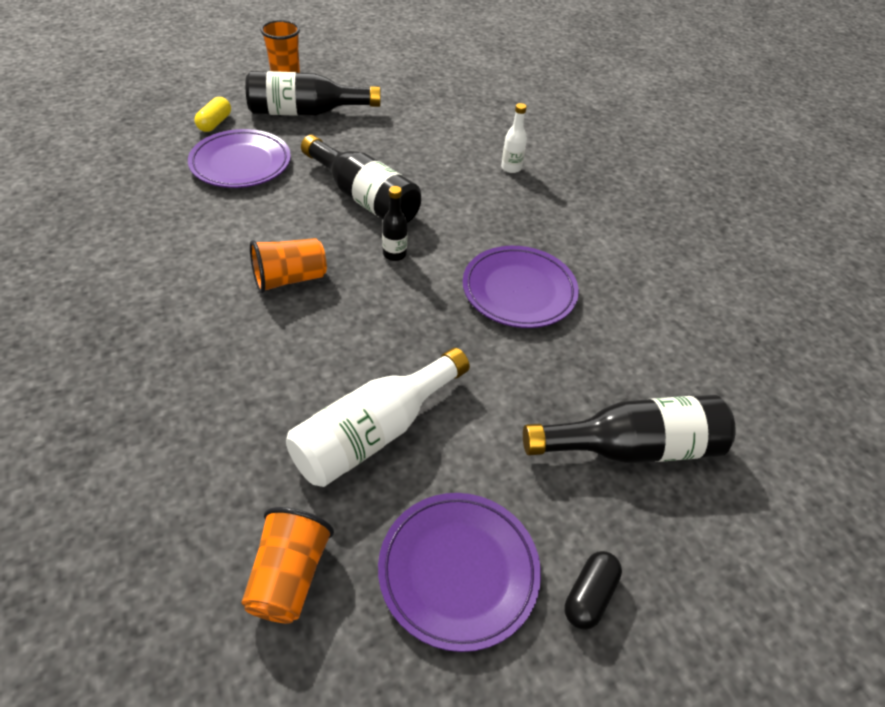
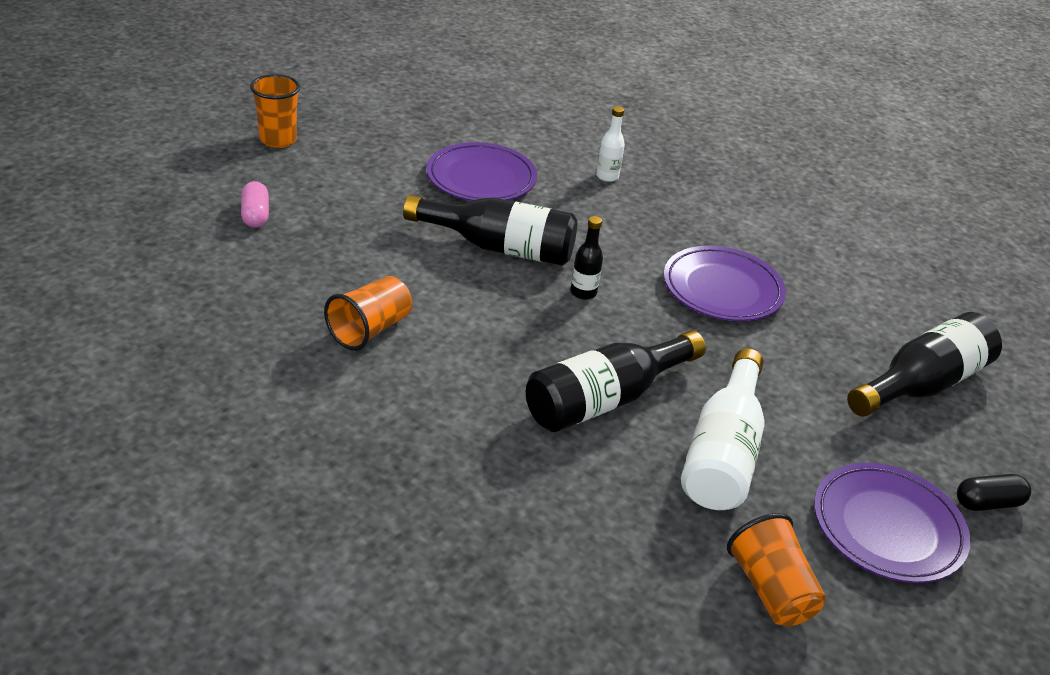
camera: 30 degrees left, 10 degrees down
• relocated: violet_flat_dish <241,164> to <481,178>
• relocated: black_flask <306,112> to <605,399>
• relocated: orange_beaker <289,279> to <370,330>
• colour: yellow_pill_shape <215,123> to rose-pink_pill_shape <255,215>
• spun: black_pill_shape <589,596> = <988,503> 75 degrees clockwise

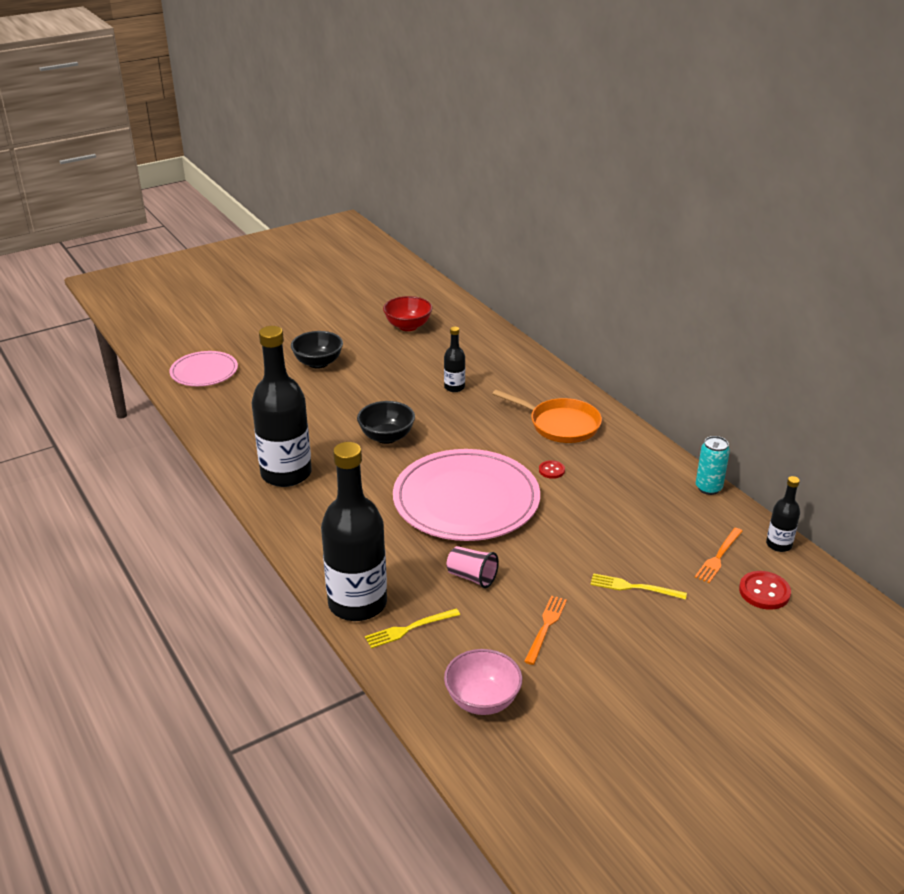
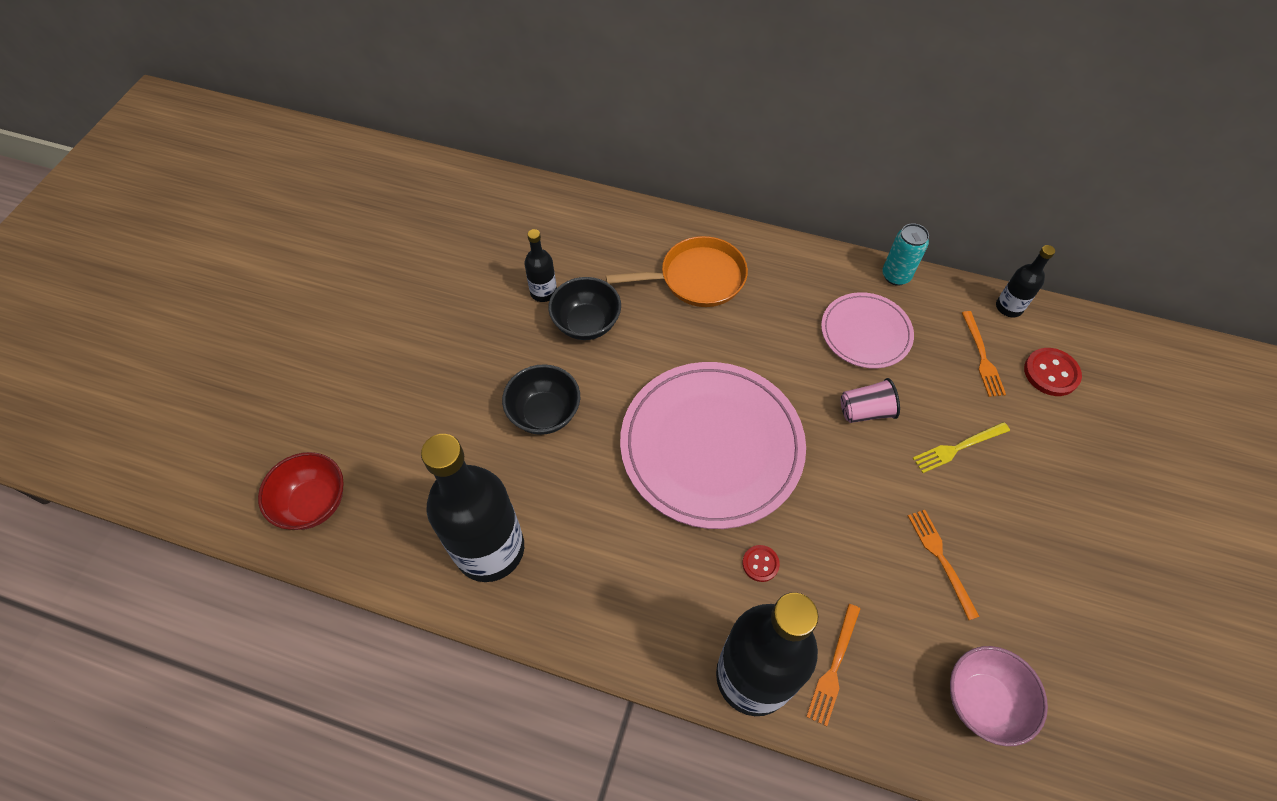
camera: 40 degrees left, 25 degrees up
• relocated: rose-pink_flat_dish <204,372> to <865,332>
• relocated: black_deep_dish <318,363> to <586,323>
• relocated: scarlet_deep_dish <408,326> to <313,503>
• relocated: rose-pink_beaker <472,577> to <865,411>
• relocated: scarlet_shirt_button <551,470> to <760,564>
• colour: yellow_dinner_fork <409,628> to orange_dinner_fork <834,667>

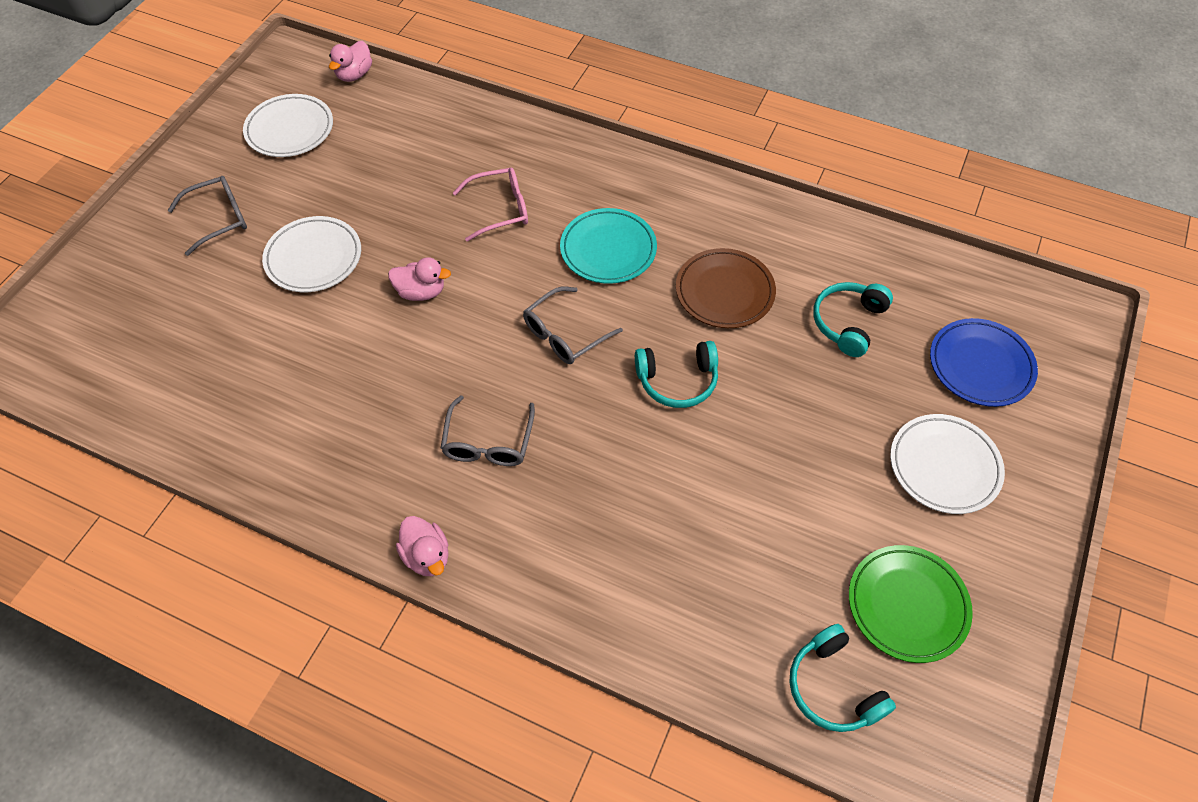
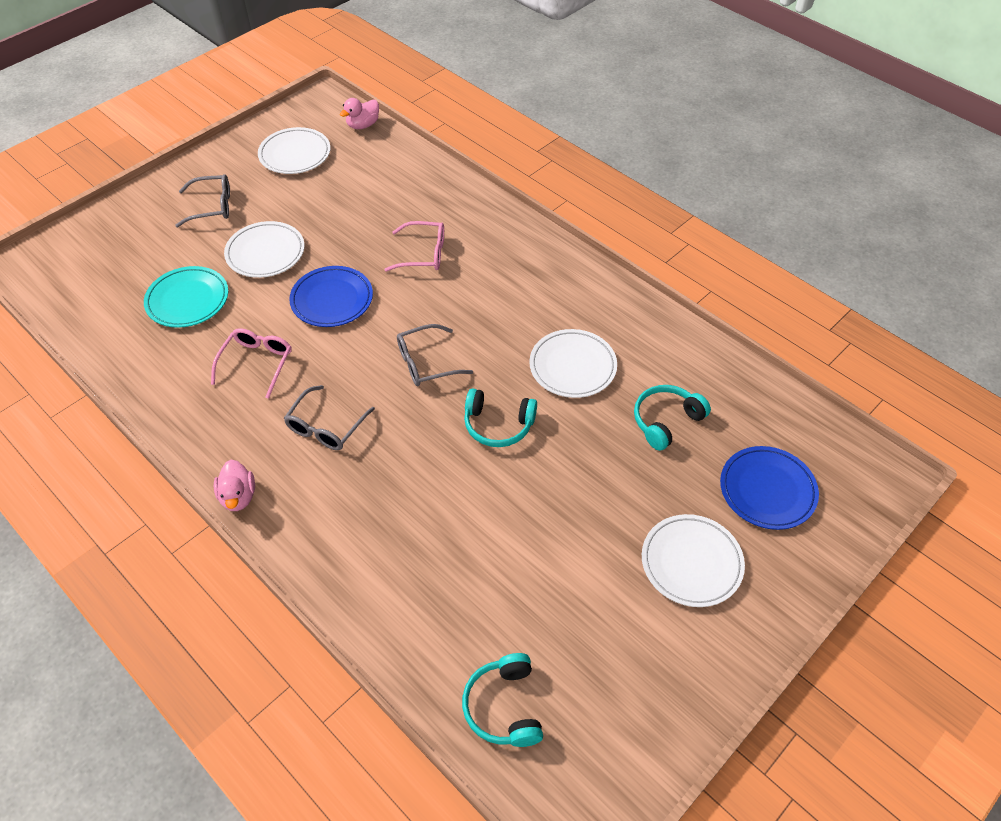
camera: 20 degrees right, 5 degrees down
• missing: emerald_flat_dish <907,605>
• appeared: rose-pink_eyeglasses <257,363>
• relocated: teal_flat_dish <608,249> to <188,300>
• exchanged: rose-pink_toy_duck <421,292> to cobalt_flat_dish <332,300>
• colour: dark_brown_flat_dish <724,292> to snow-white_flat_dish <572,366>

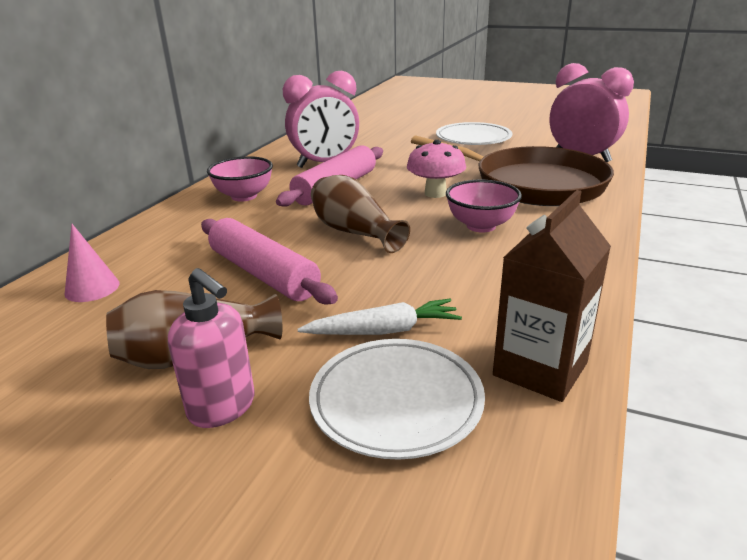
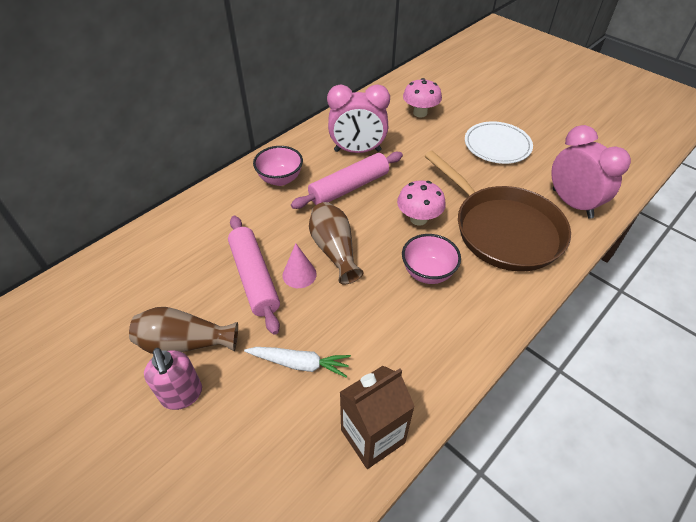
camera: 20 degrees right, 20 degrees up
• missing: snow-white_flat_dish <396,401>
• appeared: rose-pink_fungus <420,113>
• relocated: rose-pink_solid_cone <92,288> to <299,274>

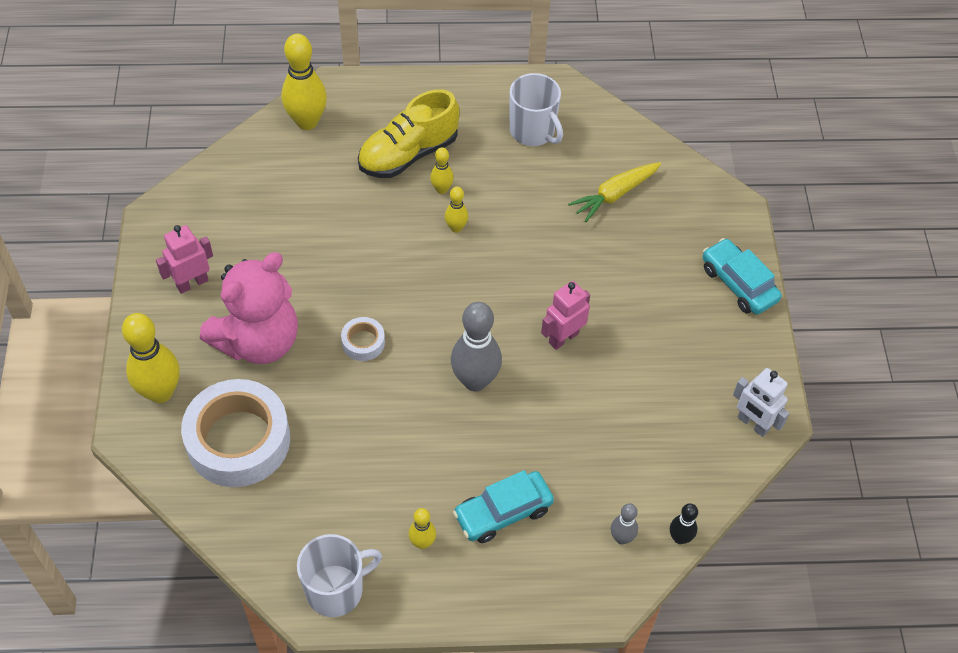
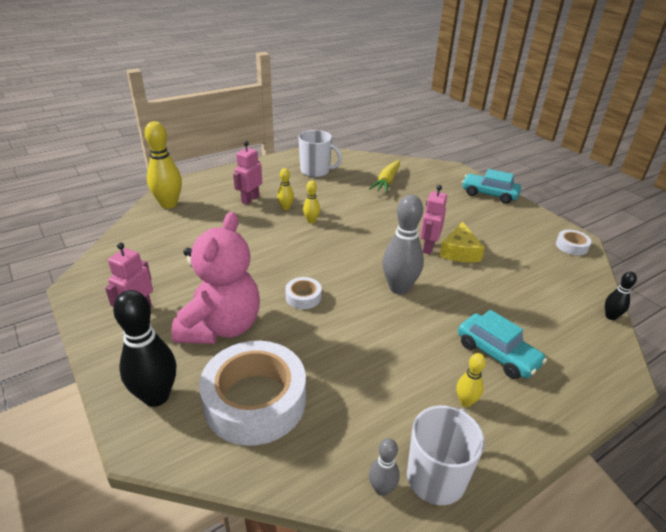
camera: 30 degrees left, 20 degrees down
• appeared: yellow_cheese <460,251>
• relocated: gray_skittle <621,538> to <381,488>
• exchanged: yellow_lace-up_shoe <408,154> to rose-pink_robot_figure <250,199>
• exchanged: snow-white_robot_figure <753,424> to snow-white_sticky_tape <571,246>
• colour: yellow_skittle <160,392> to black_skittle <156,396>
• spun: teal_toy_car <503,512> = <497,354> 75 degrees counterclockwise

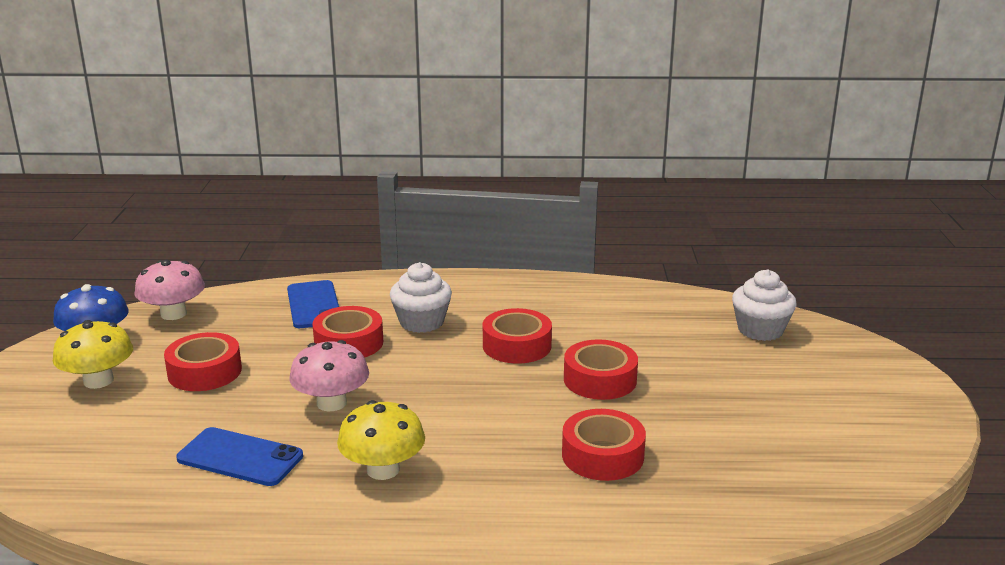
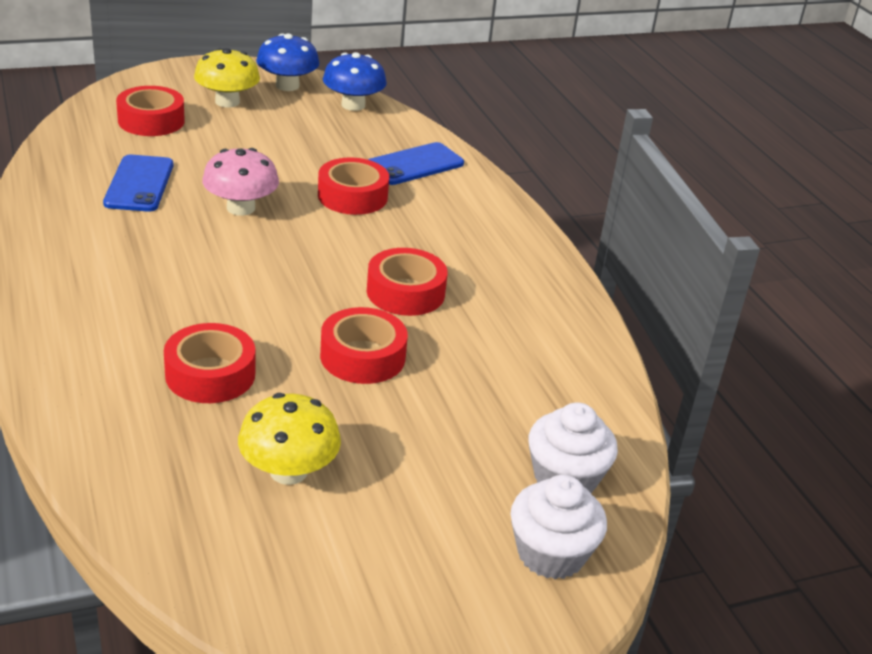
camera: 65 degrees right, 10 degrees up
• relocated: scarlet_sticky_tape <205,372> to <151,121>
• relocated: yellow_fungus <383,470> to <288,471>
• relocated: snow-white_cupcake <421,322> to <551,553>
• colour: rose-pink_fungus <173,314> to cobalt_fungus <353,105>

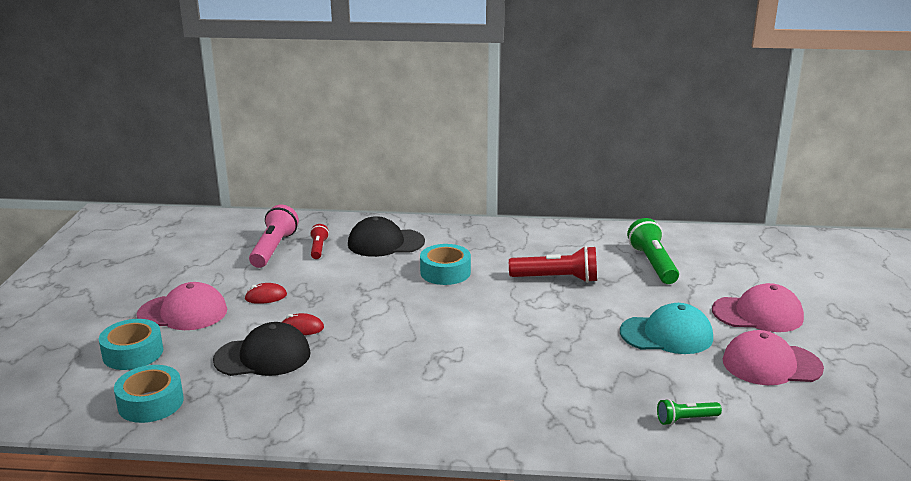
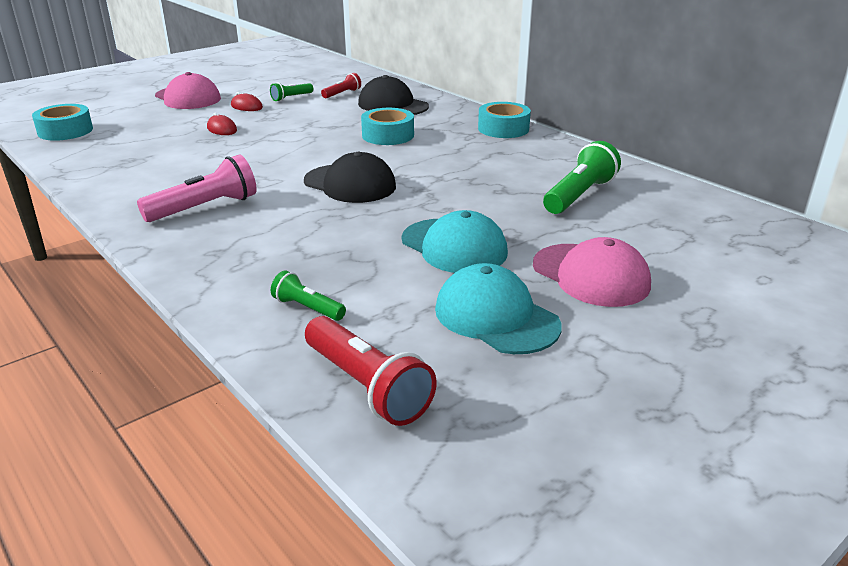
camera: 45 degrees right, 5 degrees up
• appeared: emerald_torch <291,98>
• relocated: teal_sticky_tape <133,353> to <503,129>
• relocated: black_cap <263,356> to <350,184>
• relocated: rose-pink_torch <274,249> to <205,208>
• relocated: scarlet_torch <557,279> to <366,386>
• colour: rose-pink_cap <771,364> to teal_cap <496,317>

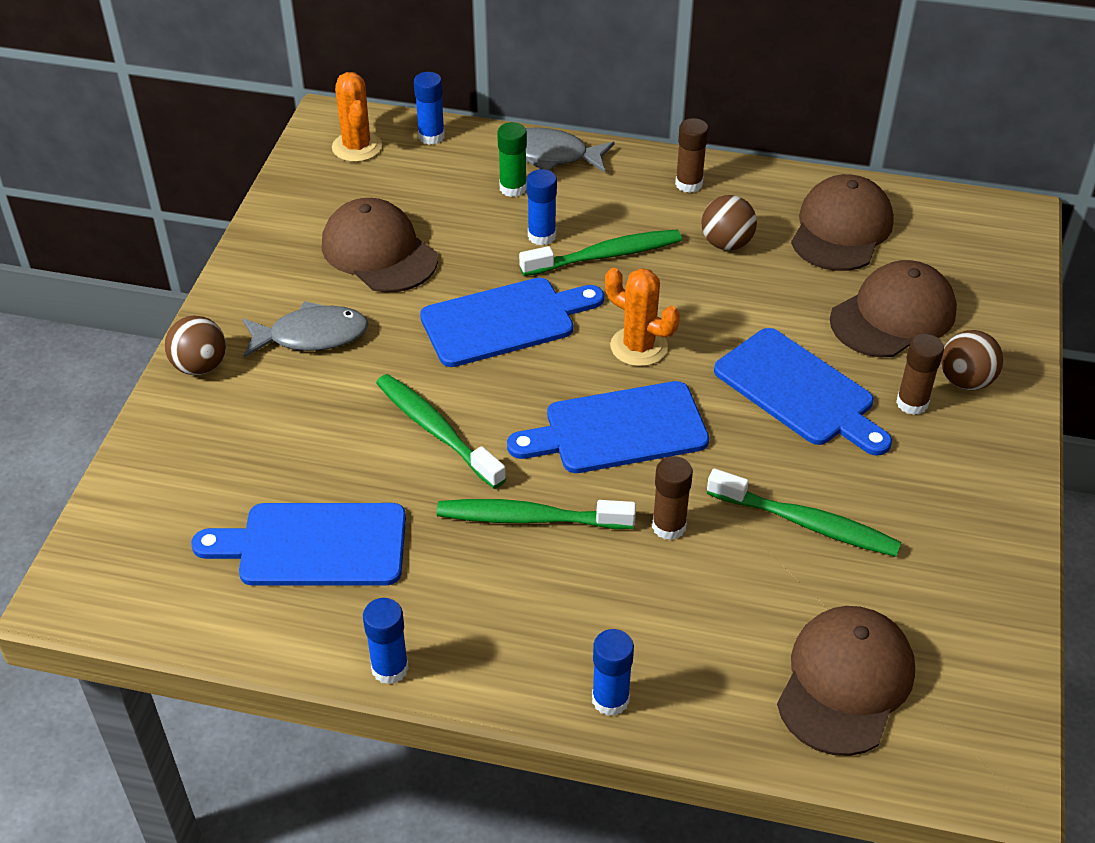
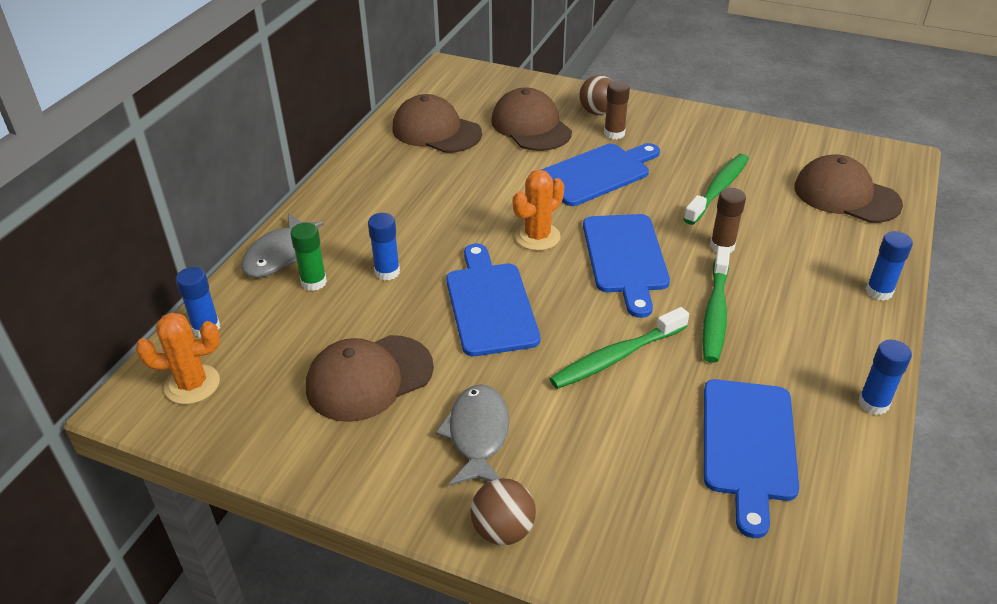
camera: 80 degrees left, 5 degrees down
• missing: emerald_toothbrush <606,255>
• missing: dark_brown_glue <689,184>
• missing: dark_brown_sphere <726,243>

